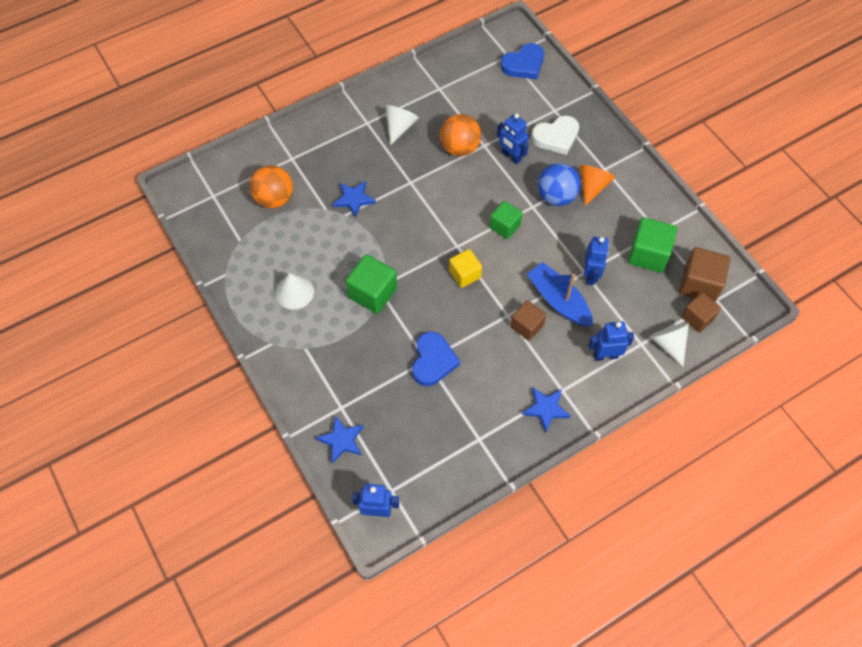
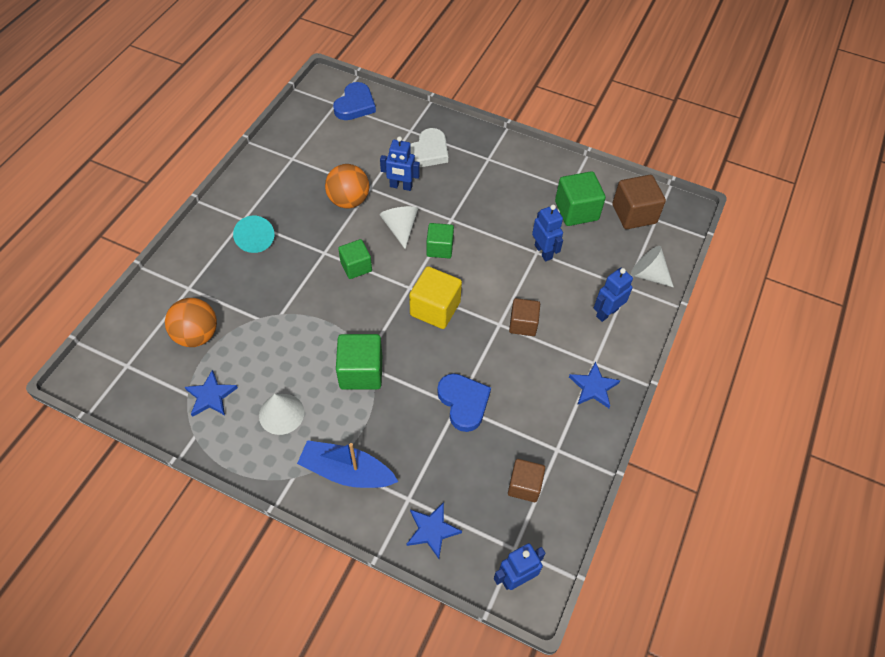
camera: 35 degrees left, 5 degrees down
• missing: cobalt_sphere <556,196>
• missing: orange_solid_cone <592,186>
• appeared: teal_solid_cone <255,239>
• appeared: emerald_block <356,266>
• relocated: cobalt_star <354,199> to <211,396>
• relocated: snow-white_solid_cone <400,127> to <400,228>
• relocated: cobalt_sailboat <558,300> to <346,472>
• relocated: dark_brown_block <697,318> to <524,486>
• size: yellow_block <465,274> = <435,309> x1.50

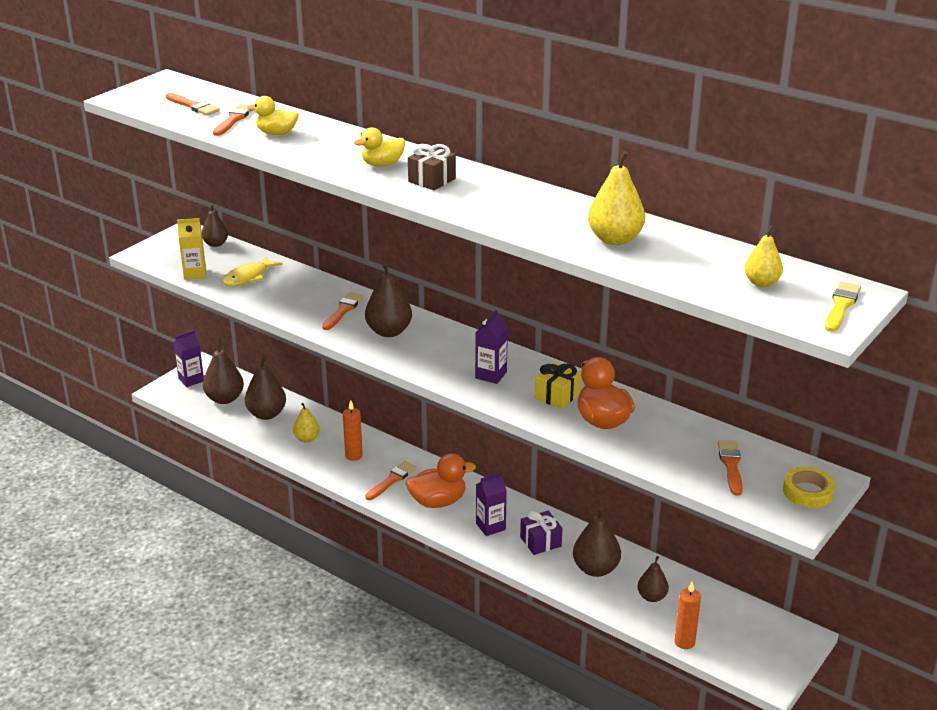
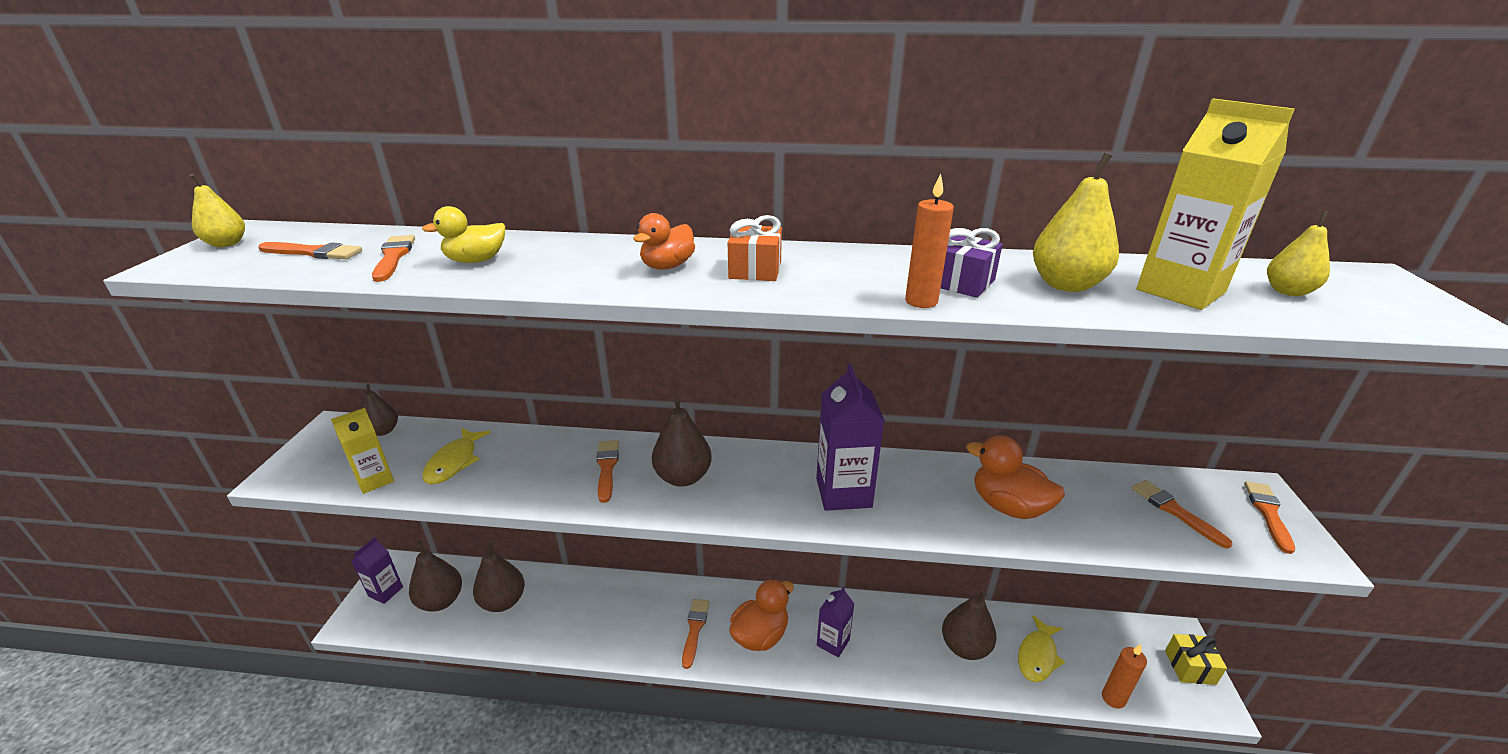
camera: 30 degrees left, 0 degrees up
• missing: yellow_paintbrush <841,306>
• appeared: yellow_carton <1180,291>
• relocated: yellow_pear <307,439> to <226,244>
• relocated: orange_candle <353,456> to <921,301>
• relocated: violet_wrapped_gift <540,542> to <962,283>
• relocated: yellow_wrapped_gift <557,396> to <1190,667>
• exchanged: dark_brown_pear <652,597> to yellow_toy_fish <1037,656>
• exchanged: yellow_sticky_tape <808,492> to orange_paintbrush <1268,513>
• colour: yellow_toy_duck <382,164> to orange_toy_duck <667,266>
• colour: dark_brown_wrapped_gift <432,180> to orange_wrapped_gift <755,270>
• size: violet_carton <491,375> = <843,493> x1.63

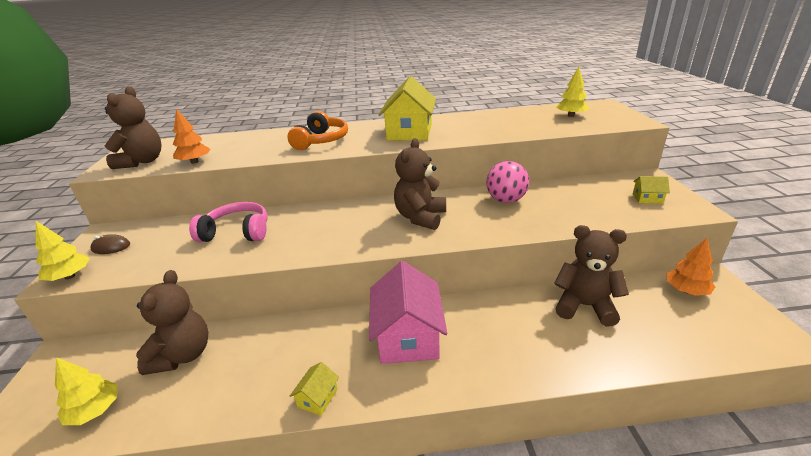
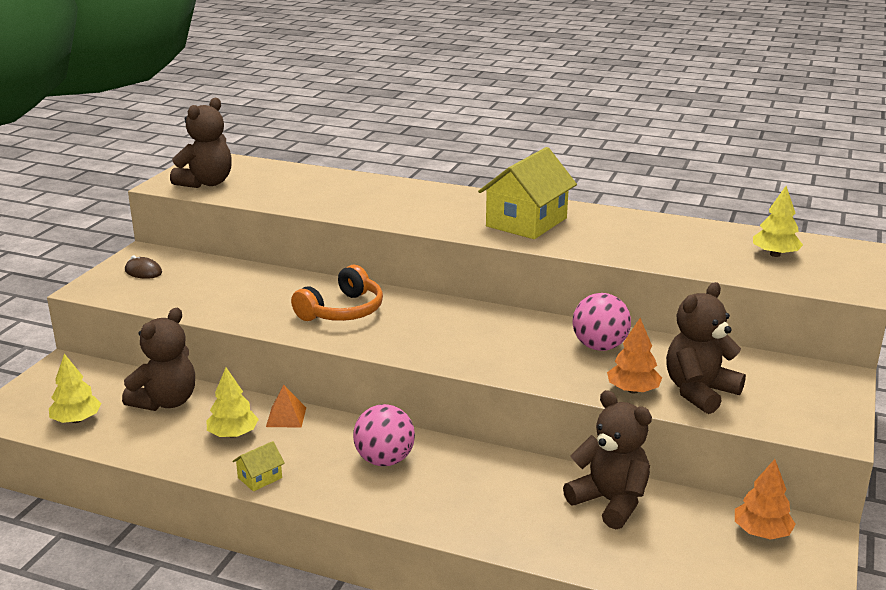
camera: 25 degrees right, 5 degrees down
• missing: rose-pink_headset <237,232>
• missing: yellow_cottage <647,198>
• appeared: orange_pyramid <286,417>
• relocated: yellow_fir_tree <70,276> to <233,434>
• relocated: orange_fir_tree <194,162> to <633,390>
• relocated: orange_headset <321,140> to <342,311>
• relocated: dark_brown_teddy_bear <420,217> to <699,392>
• exchanged: rose-pink_cottage <408,336> to rose-pink_sphere <384,460>

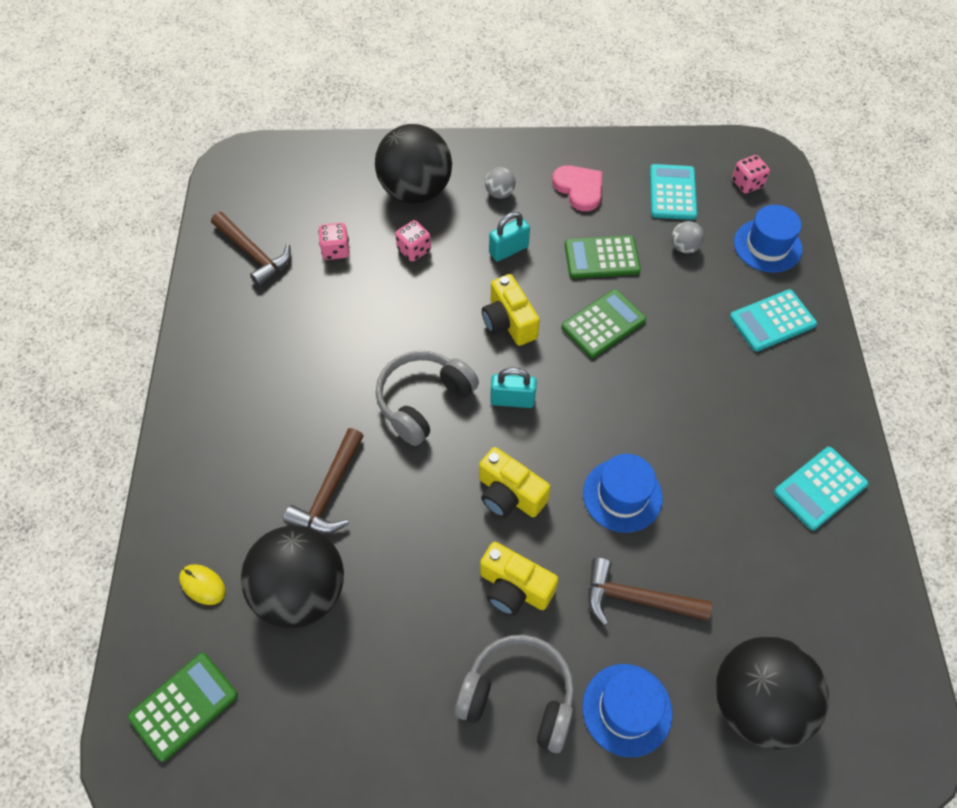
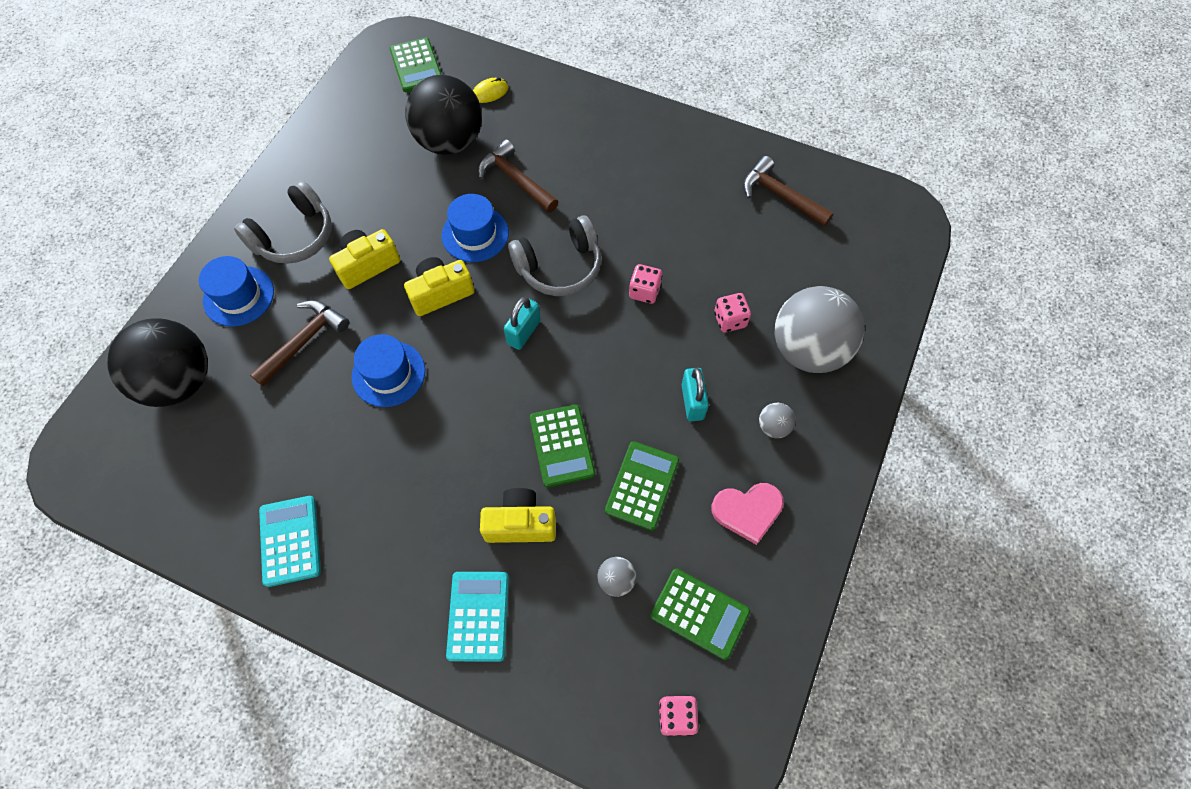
camera: 115 degrees right, 5 degrees up
• relocated: rose-pink_game_die <336,250> to <644,291>
• relocated: yellow_photo_camera <509,322> to <520,523>
• relocated: cobalt_hat <767,246> to <475,234>
• colour: black_sphere <415,191> to gray_sphere <808,349>
• colour: teal_pocket_calculator <672,192> to emerald_pocket_calculator <699,613>
• spun: dark_brown_hammer <253,254> = <780,196> 60 degrees clockwise
• spun: gray_headset <423,401> = <559,267> 90 degrees clockwise

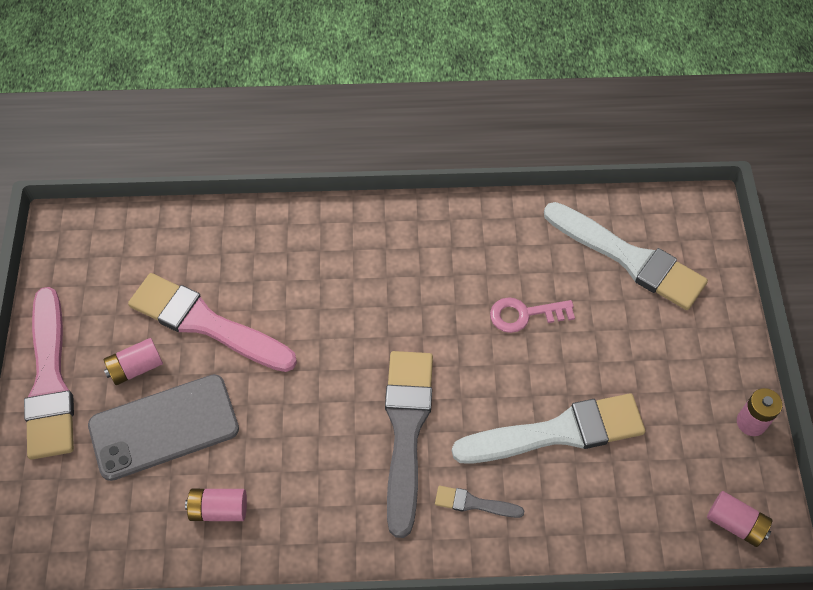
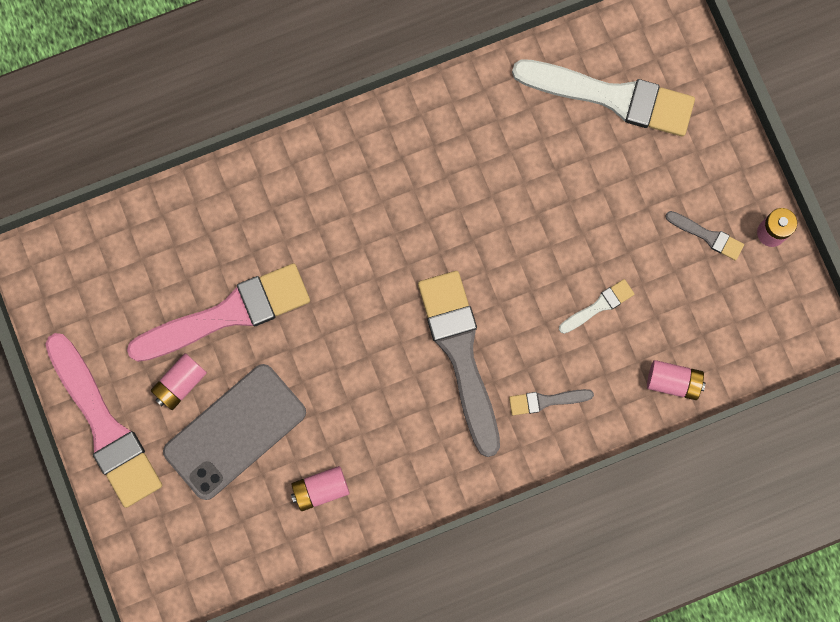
camera: 20 degrees left, 20 degrees up
• missing: rose-pink_latchkey <525,314>
• appeared: gray_paintbrush <707,236>
• relocated: rose-pink_battery <735,523> to <673,382>
• spun: rose-pink_paintbrush <206,323> = <227,314> 150 degrees clockwise
• size: snow-white_paintbrush <557,432> = <598,306> x0.45

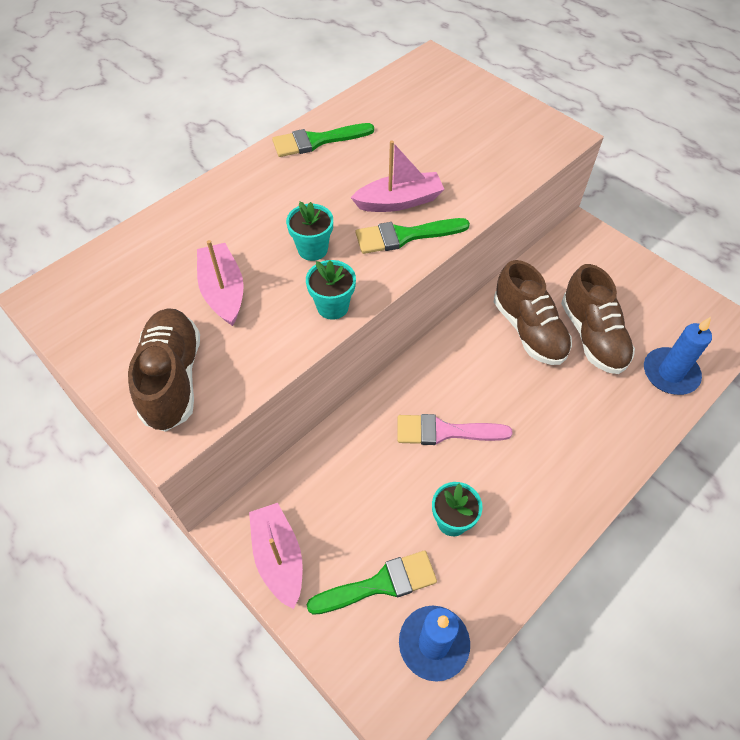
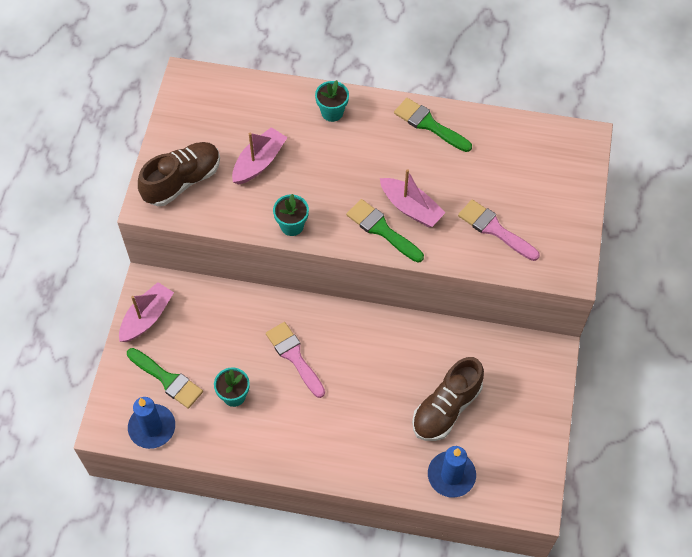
camera: 55 degrees right, 5 degrees up
• missing: dark_brown_lace-up_shoe <528,330>
• appeared: rose-pink_paintbrush <494,229>
• relocated: teal_flower_pot <312,249> to <332,112>

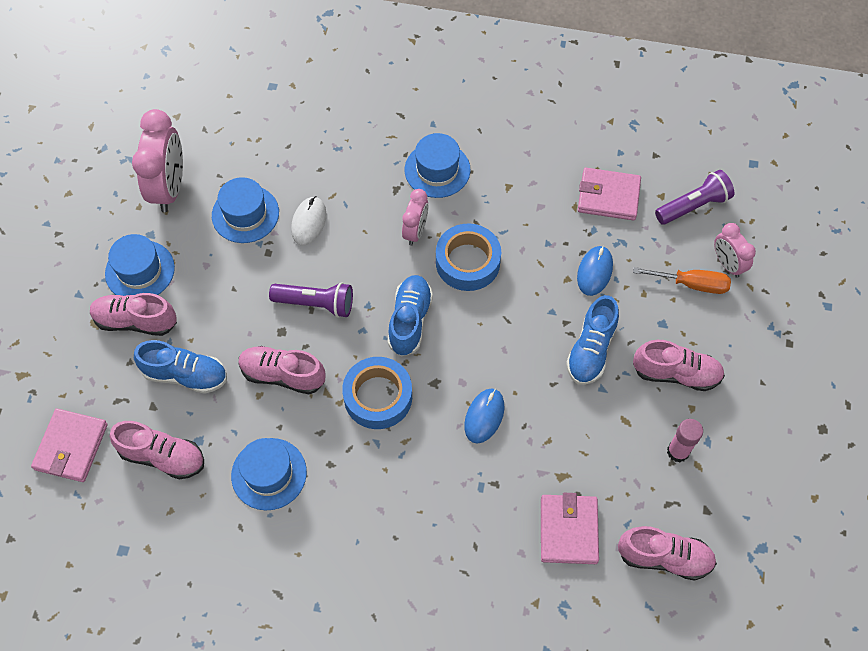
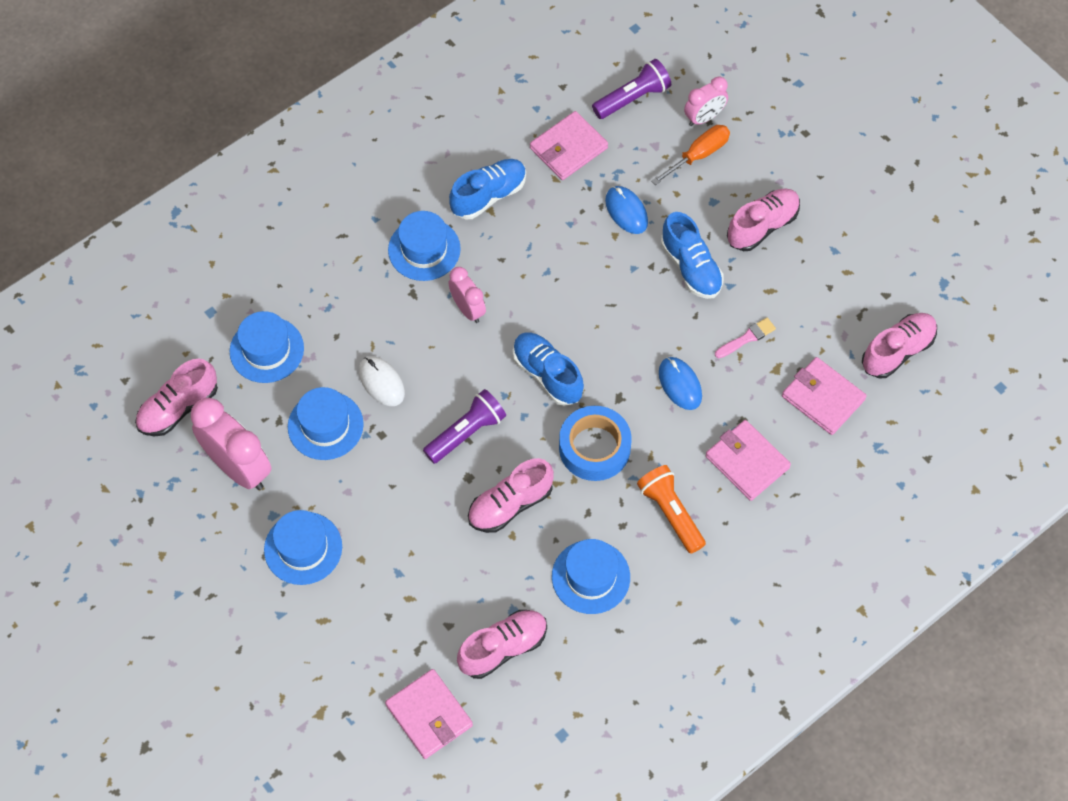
camera: 50 degrees left, 0 degrees up
• missing: cobalt_sticky_tape <467,262>
• missing: rose-pink_glue <678,451>
• appeared: cobalt_hat <266,350>
• appeared: orange_torch <670,513>
• appeared: rose-pink_card_wallet <747,462>
• appeared: rose-pink_paintbrush <747,338>
• relocated: rose-pink_lace-up_shoe <136,321> to <178,408>
• relocated: cobalt_lace-up_shoe <185,375> to <488,196>
• spun: violet_torch <693,206> = <633,98> 45 degrees clockwise
• spun: rose-pink_clock <727,264> = <704,118> 45 degrees counterclockwise

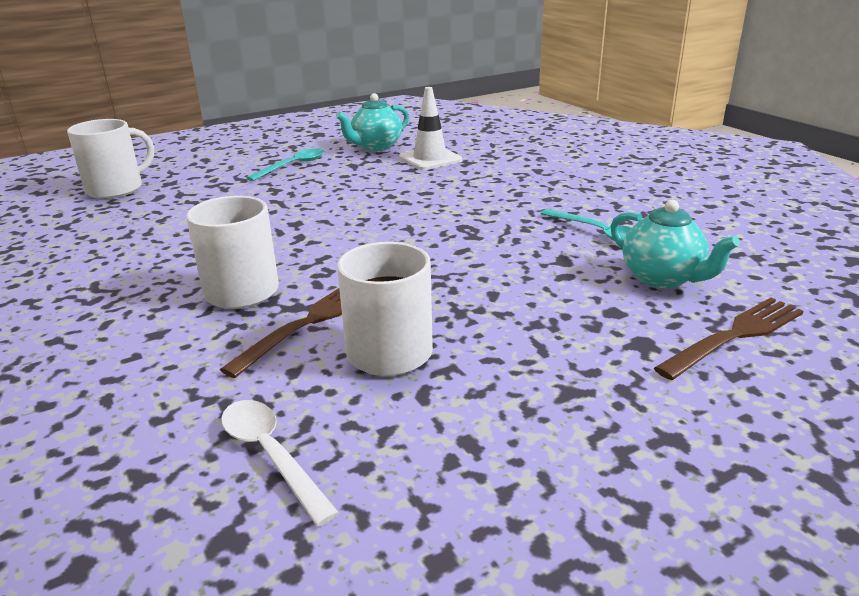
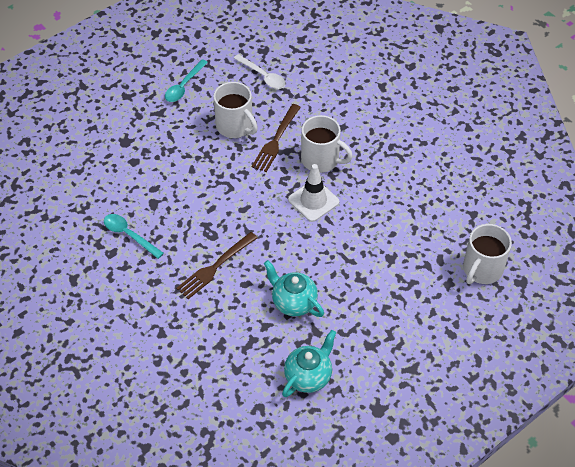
camera: 170 degrees right, 25 degrees up
• relocated: teal_spoon <293,166> to <184,86>
• relocated: snow-white_traffic_cone <430,159> to <313,201>
• relocated: teal_china_teapot <662,278> to <293,302>
• relocated: dark_brown_dinner_fork <734,336> to <215,267>

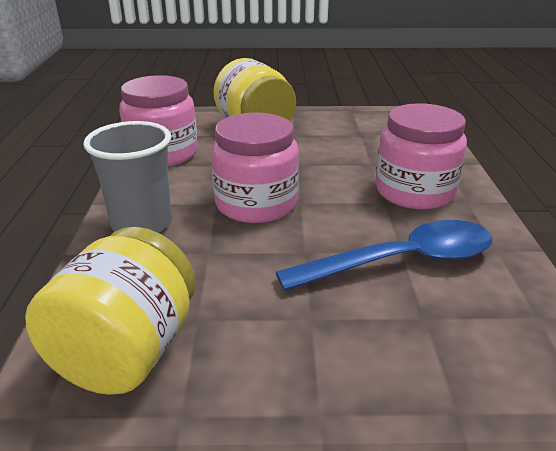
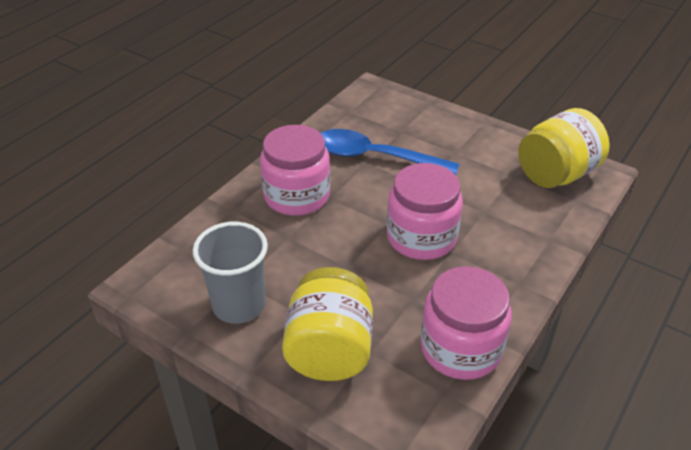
camera: 145 degrees left, 10 degrees up
• relocated: gray_beaker <142,224> to <239,305>

